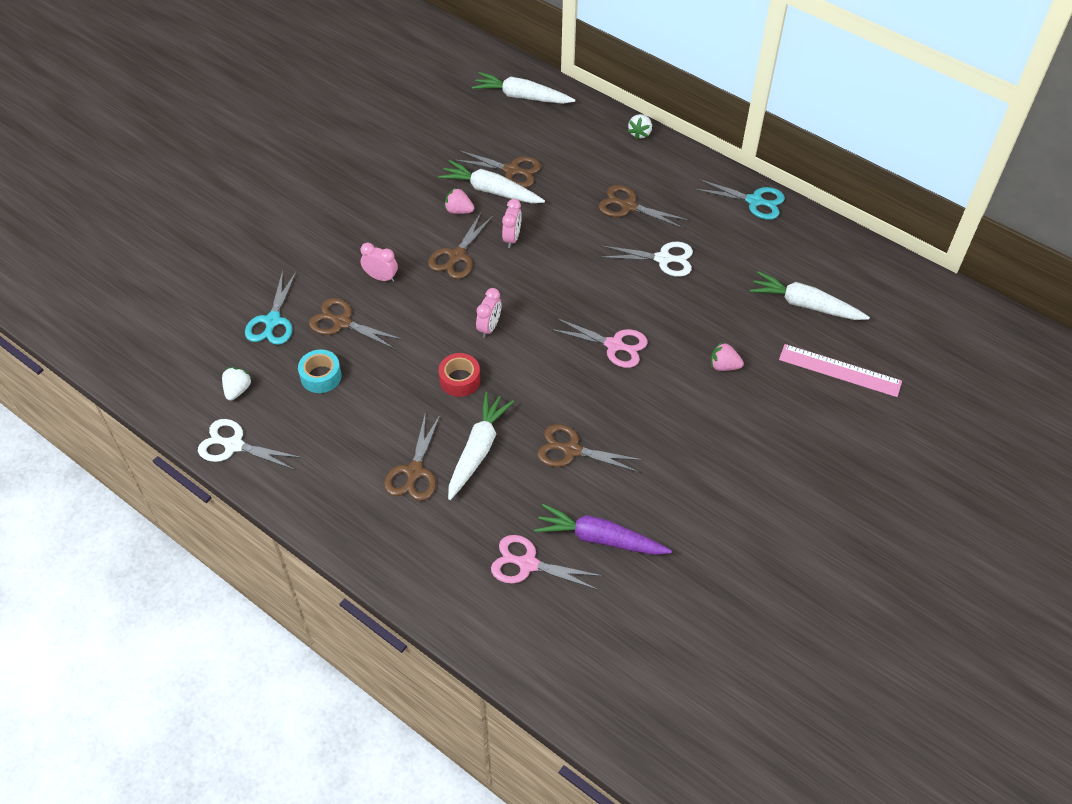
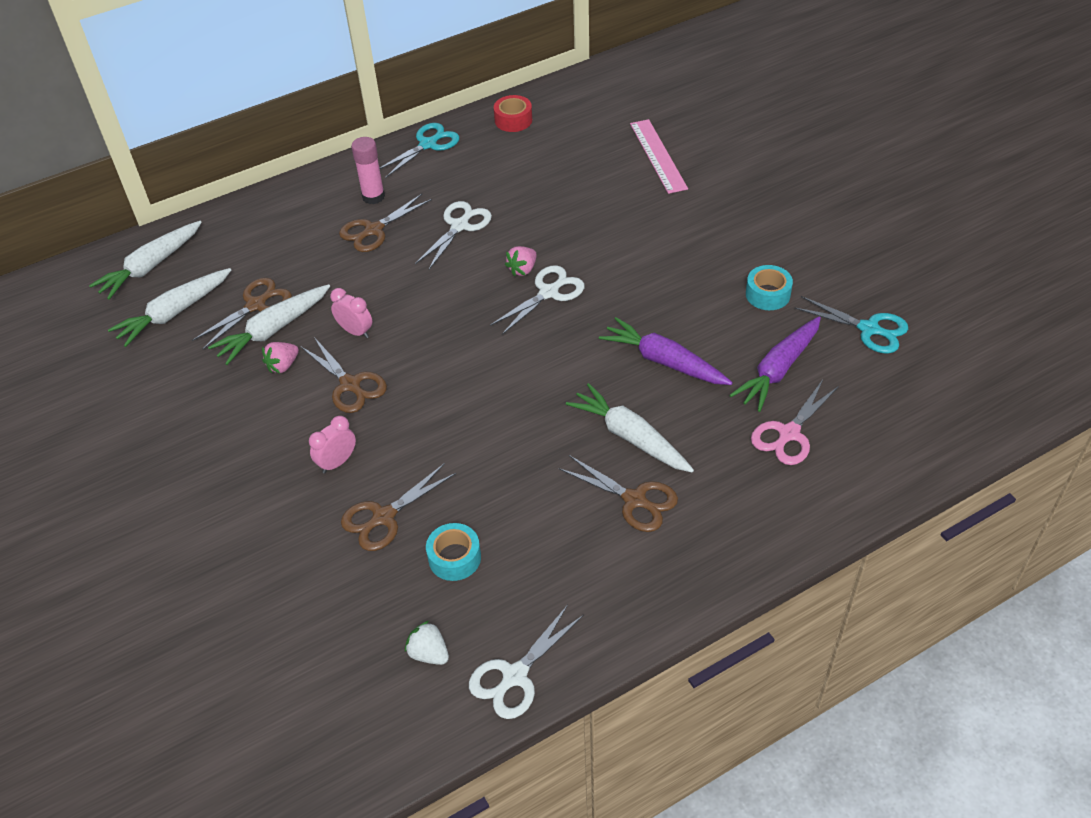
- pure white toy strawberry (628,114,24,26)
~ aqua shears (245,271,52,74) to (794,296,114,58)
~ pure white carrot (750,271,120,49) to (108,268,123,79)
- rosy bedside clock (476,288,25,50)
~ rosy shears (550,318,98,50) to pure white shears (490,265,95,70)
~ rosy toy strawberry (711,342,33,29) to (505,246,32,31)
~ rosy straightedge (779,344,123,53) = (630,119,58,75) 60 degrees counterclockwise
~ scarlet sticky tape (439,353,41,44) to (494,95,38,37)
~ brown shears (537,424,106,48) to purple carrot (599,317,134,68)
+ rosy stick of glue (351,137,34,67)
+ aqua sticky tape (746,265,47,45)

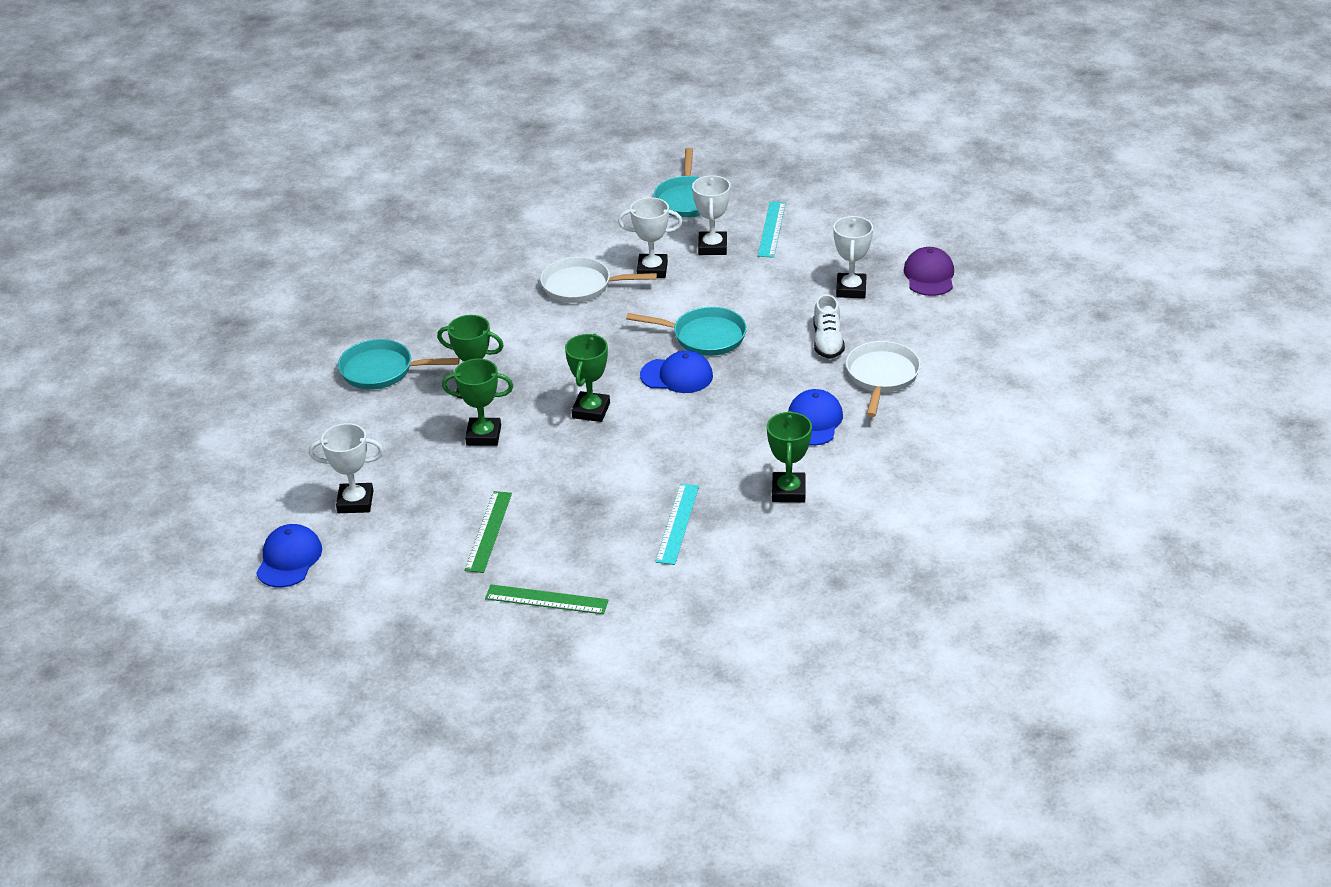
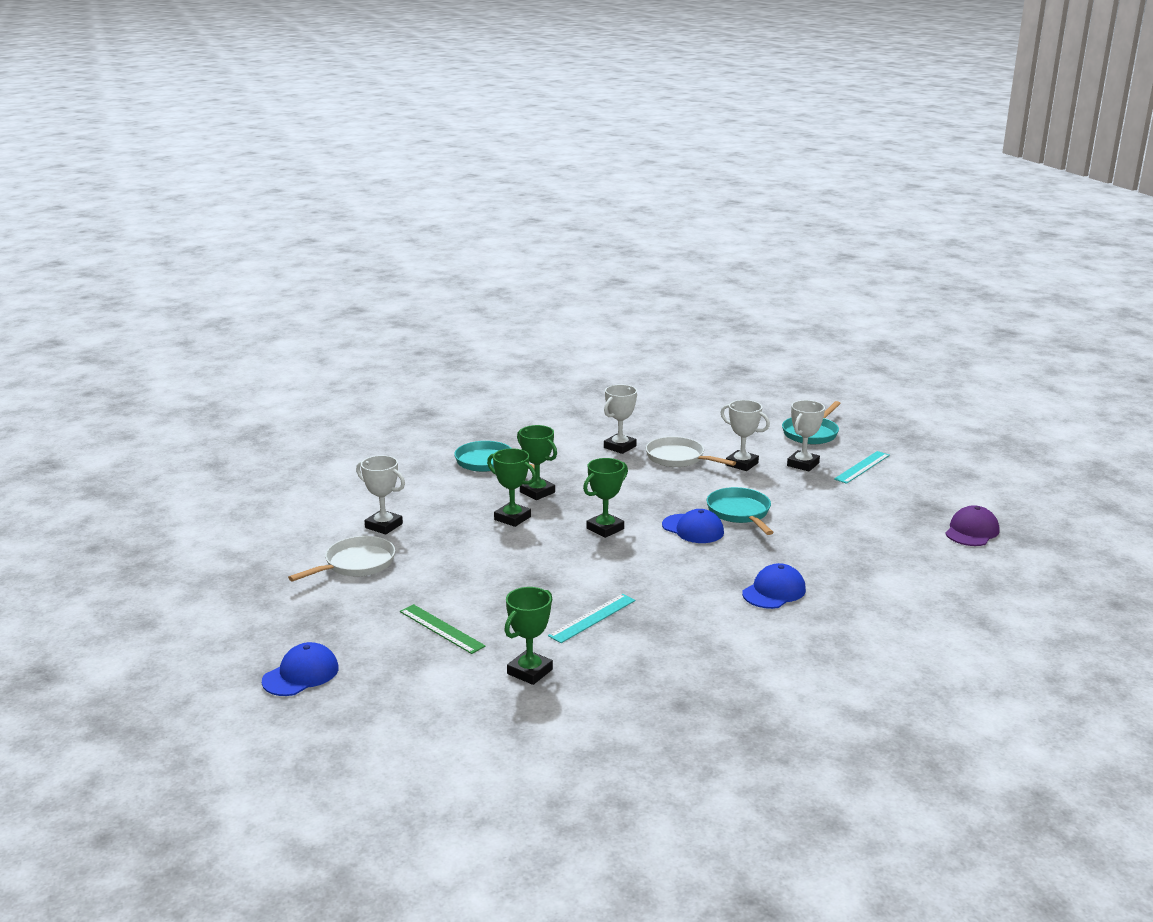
~ pure white award cup (833,216,40,82) to (604,384,33,70)
- pure white lace-up shoe (813,294,32,65)
~ aqua skillet (626,307,121,49) = (707,487,67,48) 150 degrees counterclockwise
~ pure white skillet (846,341,75,76) to (288,536,107,45)
~ leaf-green award cup (767,411,45,91) to (504,587,49,98)
- leaf-green straightedge (465,491,47,82)
~ royal blue cap (256,524,66,64) to (262,642,77,54)

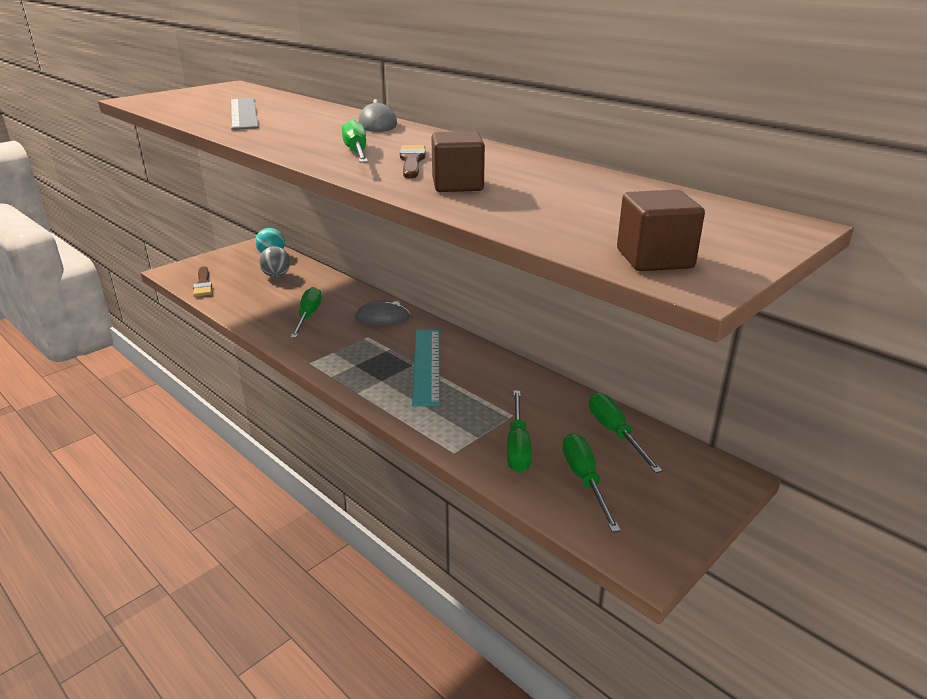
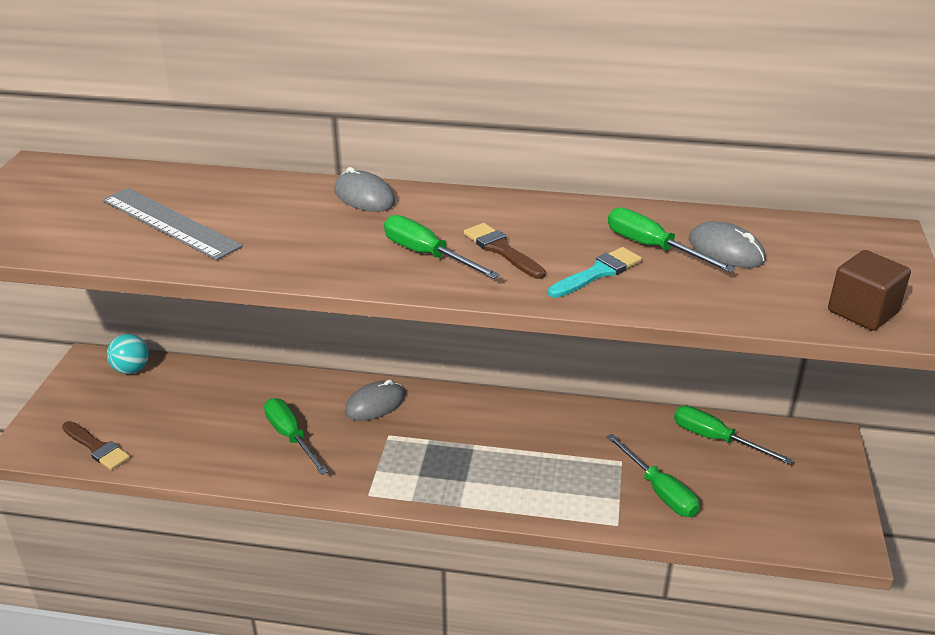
~ brown block (431,131,54,61) to aqua brush (548,247,94,51)
- gray play ball (259,246,31,31)
- aqua straightedge (412,330,28,77)
~ leaf-green screwdriver (562,433,59,99) to (608,207,128,66)
+ gray mouse (689,221,77,47)

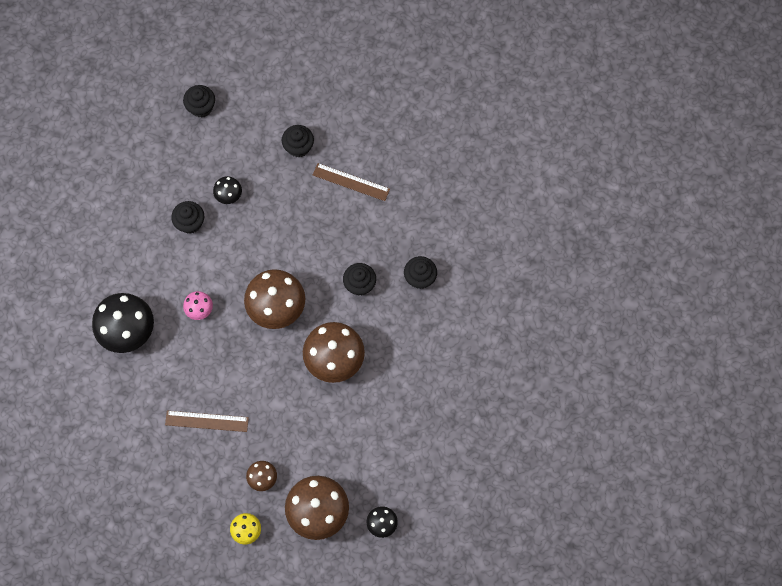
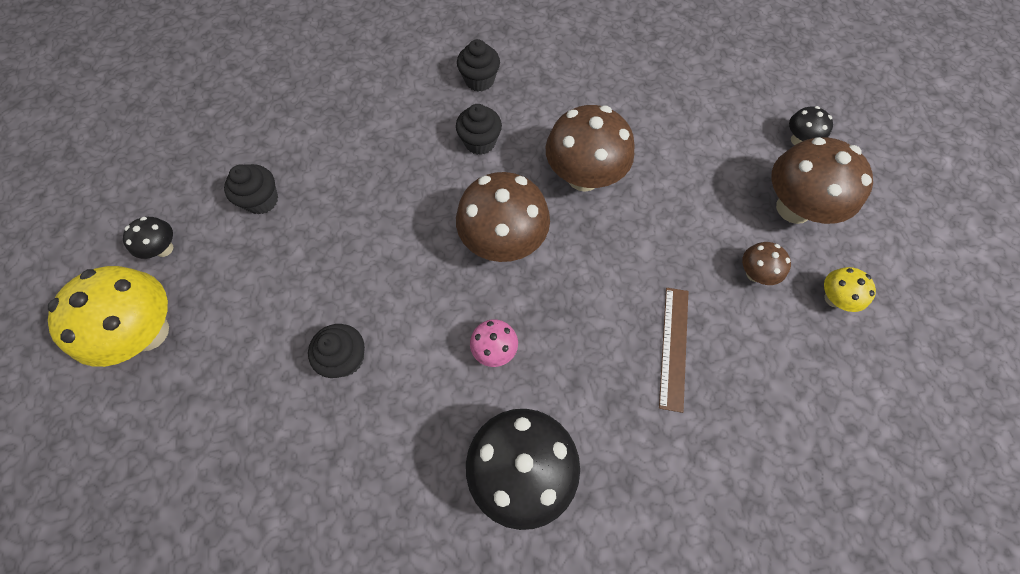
~ black cupcake (183,85,32,33) to golden mushroom (48,266,121,101)
- brown straightedge (313,163,77,38)
~ black mushroom (213,176,29,28) to (123,217,51,42)

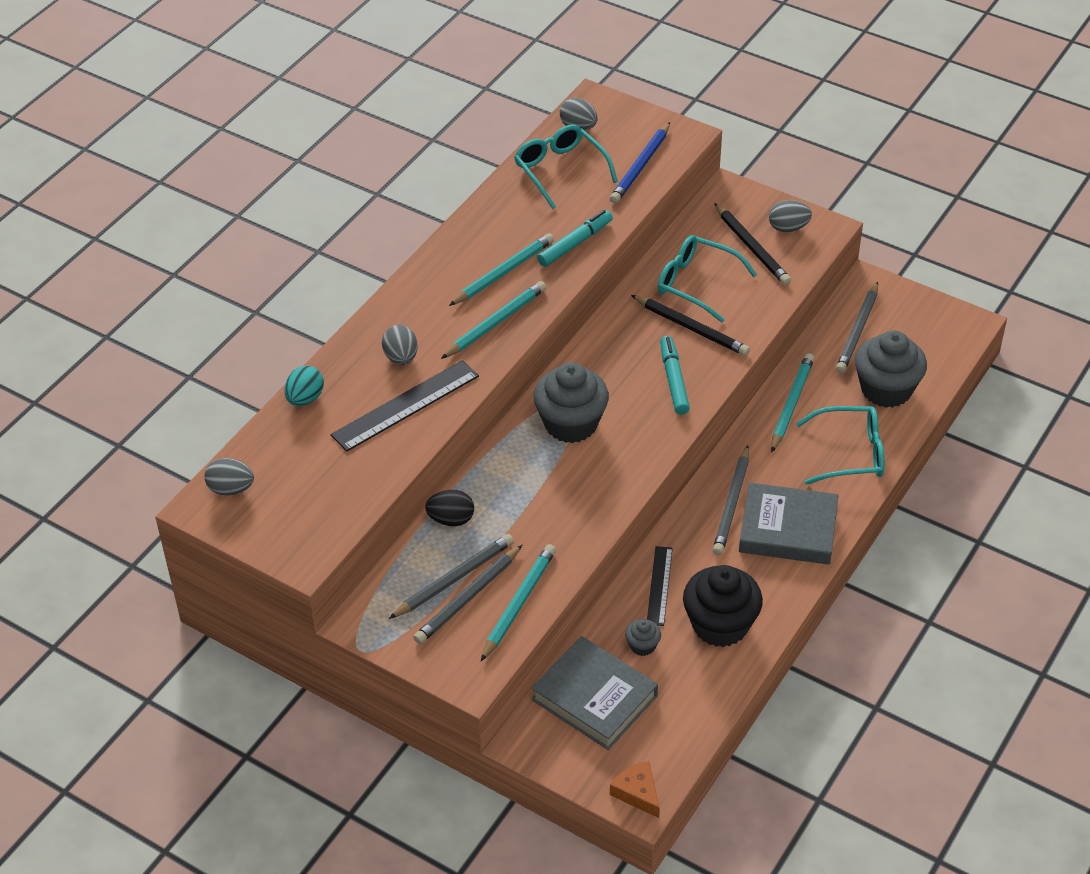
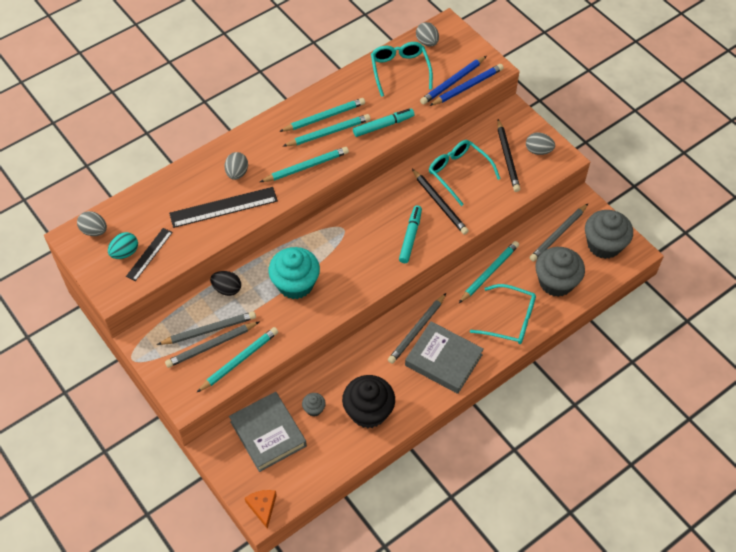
~ gray cupcake (534,362,75,81) to (585,210,48,49)
~ aqua toy egg (285,365,39,41) to (108,232,30,27)
~ black straightedge (647,546,26,80) to (126,228,47,53)
+ royal blue lead pencil (429,64,75,42)
+ aqua lead pencil (279,98,86,34)
+ aqua cupcake (268,247,52,52)

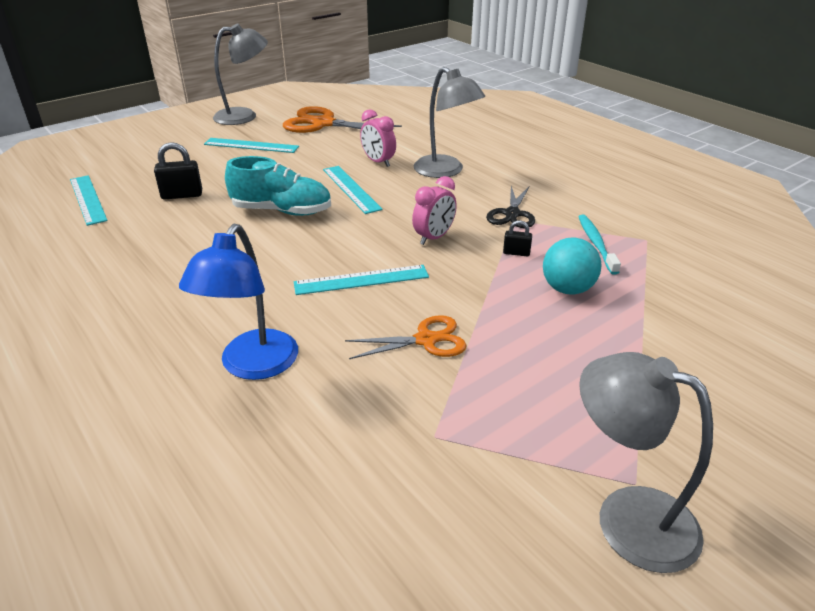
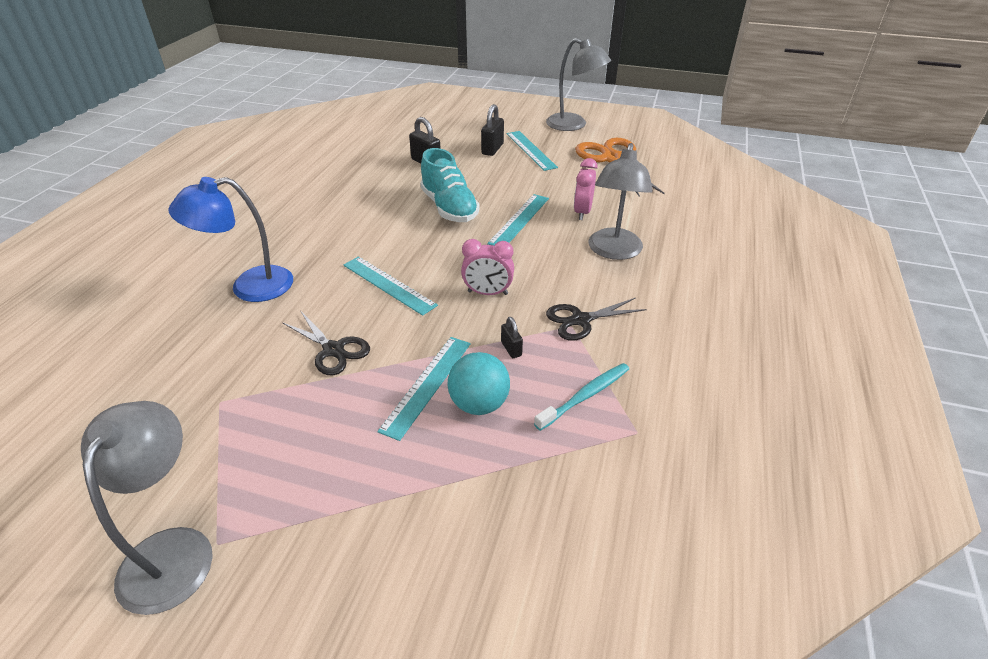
~ aqua straightedge (70,175,38,51) to (377,337,94,104)
~ orange-coloured shears (345,315,122,44) to black shears (282,312,88,63)
+ black padlock (481,104,23,52)

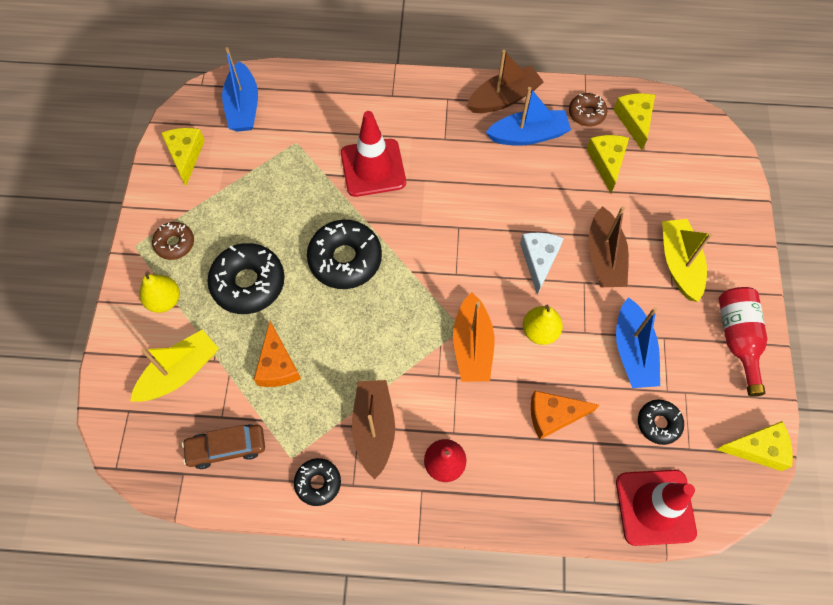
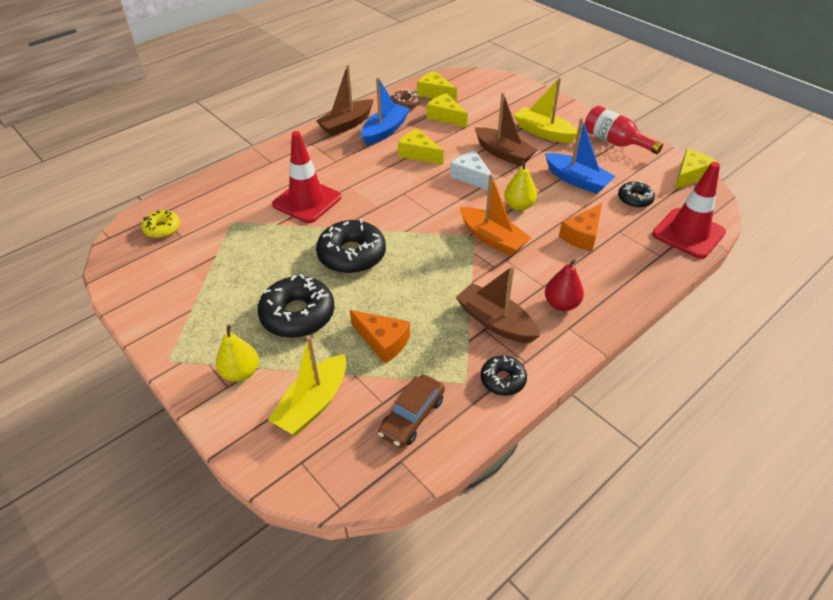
~ royal blue boat (222,47,36,85) to golden donut (142,210,38,28)
~ brown boat (467,50,77,63) = (316,65,58,71) 150 degrees counterclockwise
~ golden piece of cheese (161,128,44,58) to (398,129,46,36)
- brown donut (152,222,42,38)
~ golden boat (130,329,89,73) = (268,335,78,100) 150 degrees counterclockwise

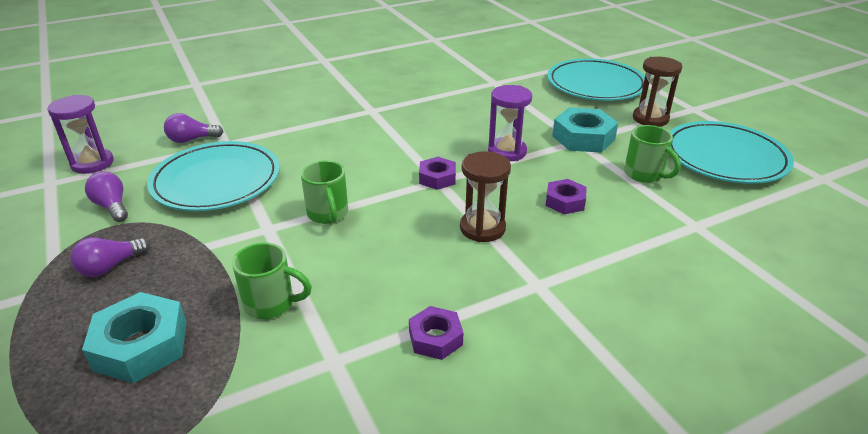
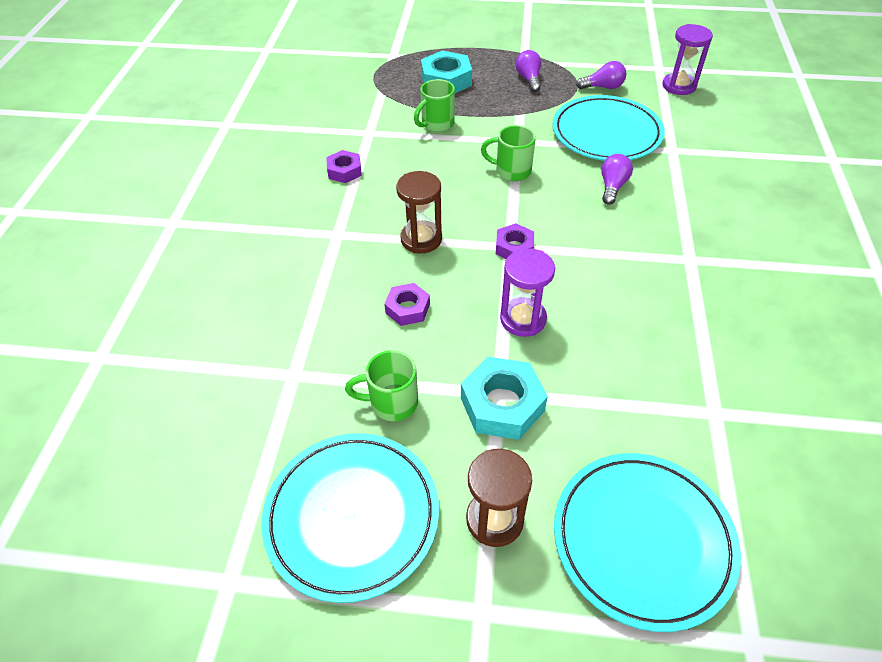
~ purple light bulb (164,113,59,30) to (601,154,32,51)

